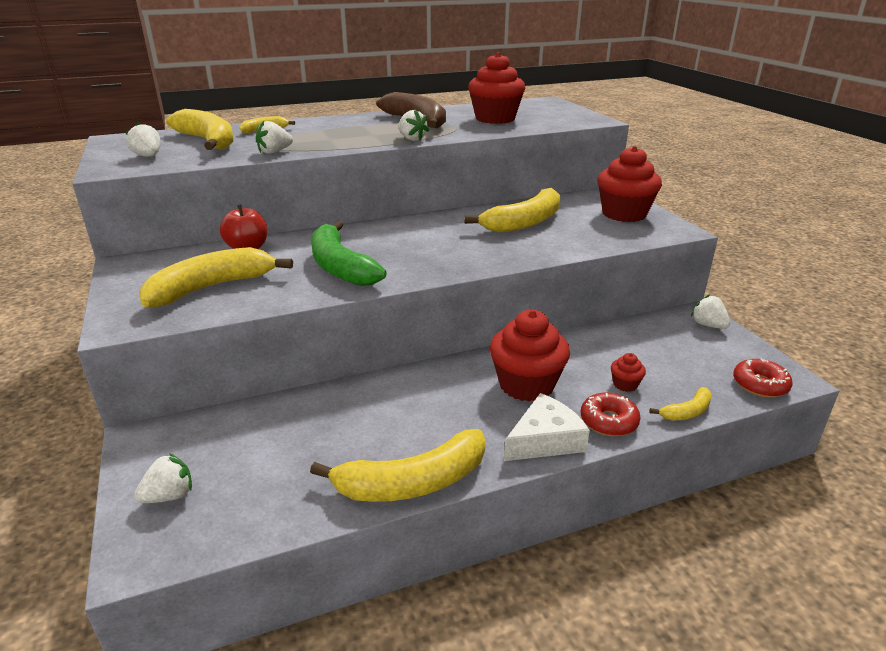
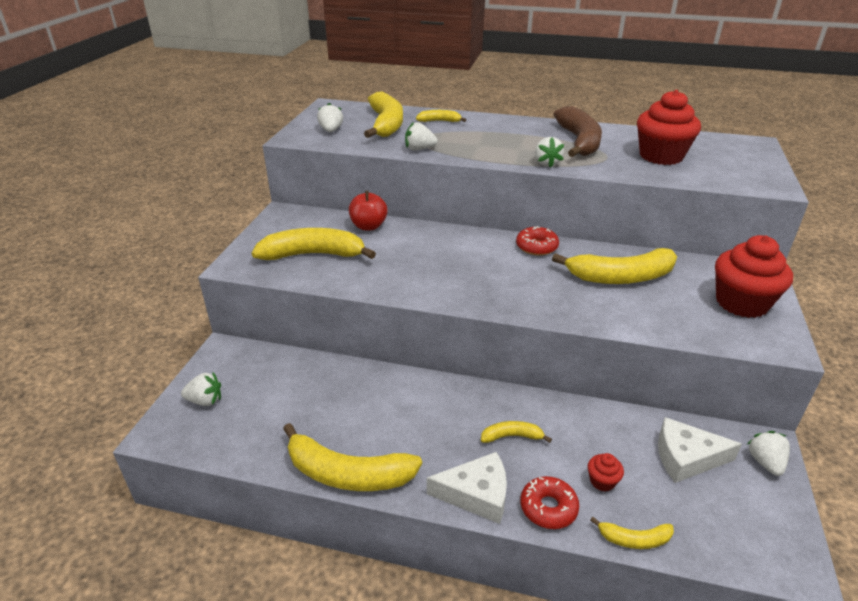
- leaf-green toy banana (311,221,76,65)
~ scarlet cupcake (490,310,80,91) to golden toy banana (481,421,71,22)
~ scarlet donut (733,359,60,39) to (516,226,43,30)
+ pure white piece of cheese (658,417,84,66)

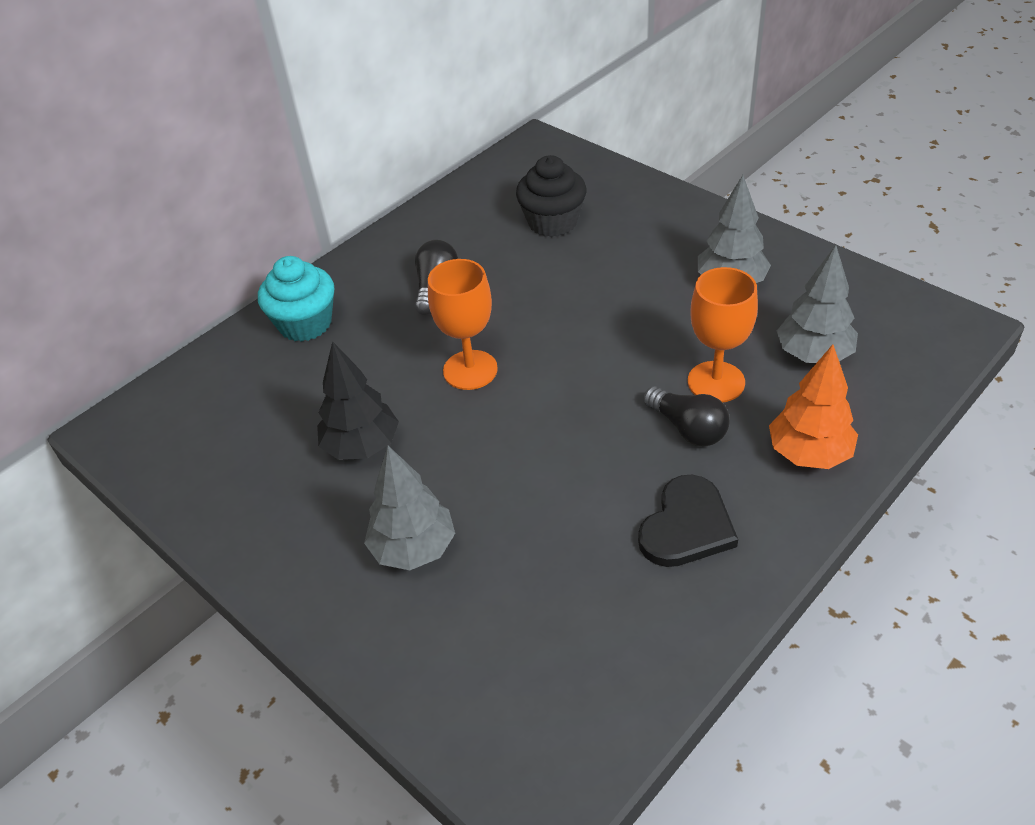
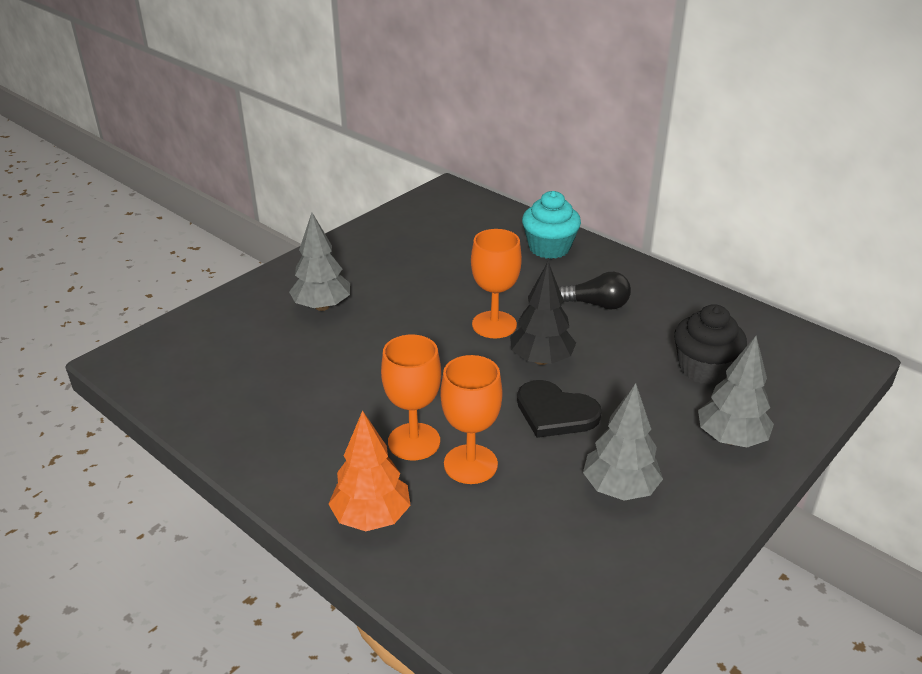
~ gray fir tree (777,245,81,118) to (698,336,76,111)
~ black fir tree (317,341,82,119) to (510,262,66,103)
~ black light bulb (644,386,85,61) to orange-coloured wine glass (381,335,60,125)
~ black heart (638,475,100,92) to (517,380,85,58)

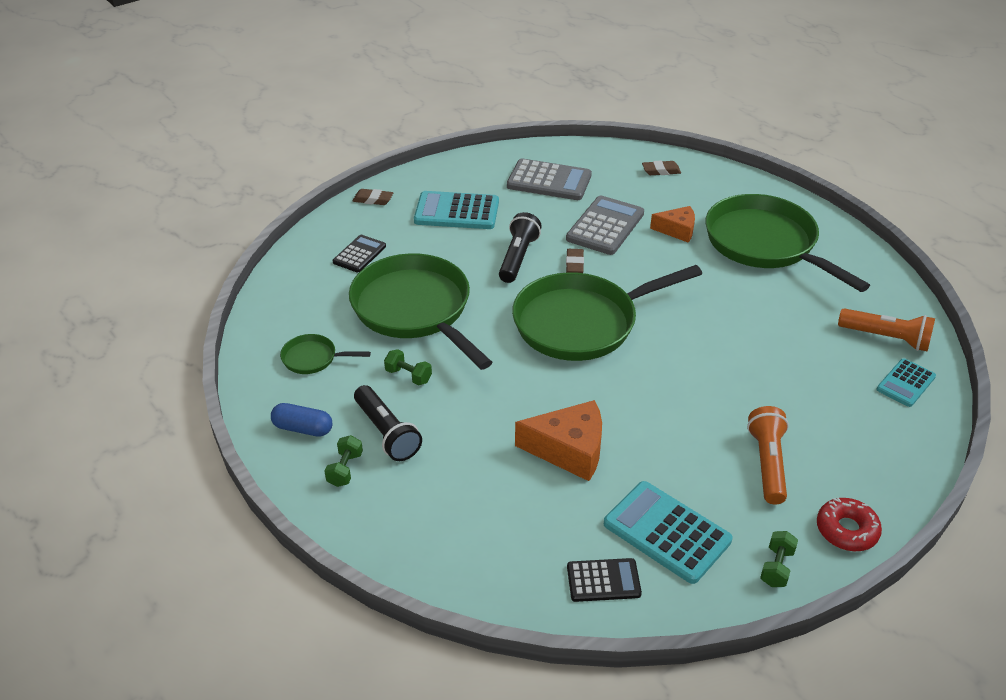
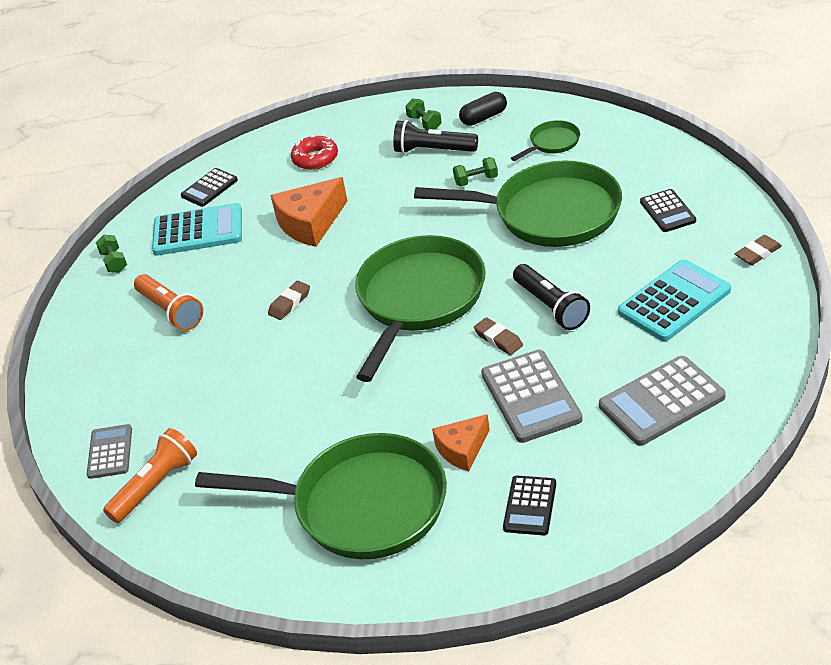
~ brown pencil eraser (642,161,39,14) to (268,281,42,39)
~ orange-coloured flashlight (838,308,97,44) = (103,428,94,95) 150 degrees clockwise
~ aqua pocket calculator (877,358,59,49) to gray pocket calculator (87,424,45,55)
~ royal blue pill (271,403,61,34) to black pill (459,92,48,34)
~ scarlet donut (817,498,65,53) to (291,136,47,34)
+ black pocket calculator (503,476,53,59)

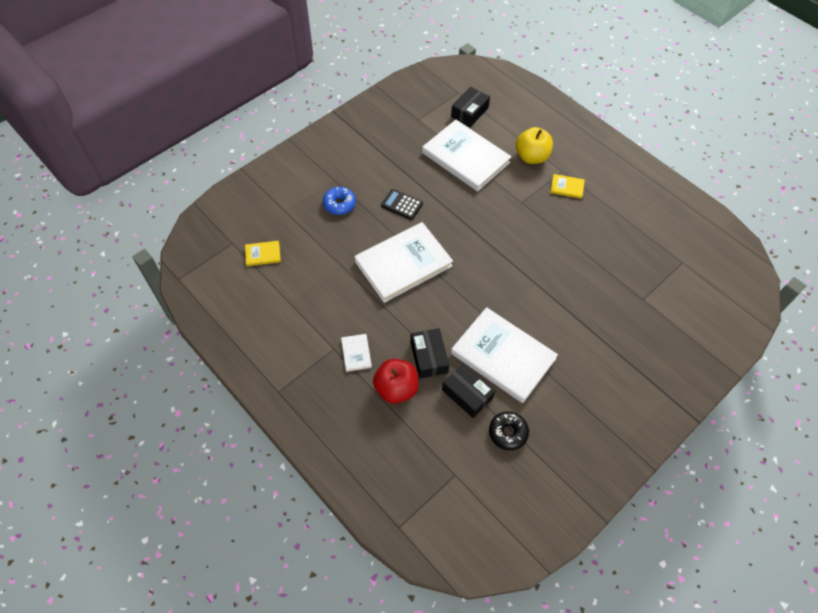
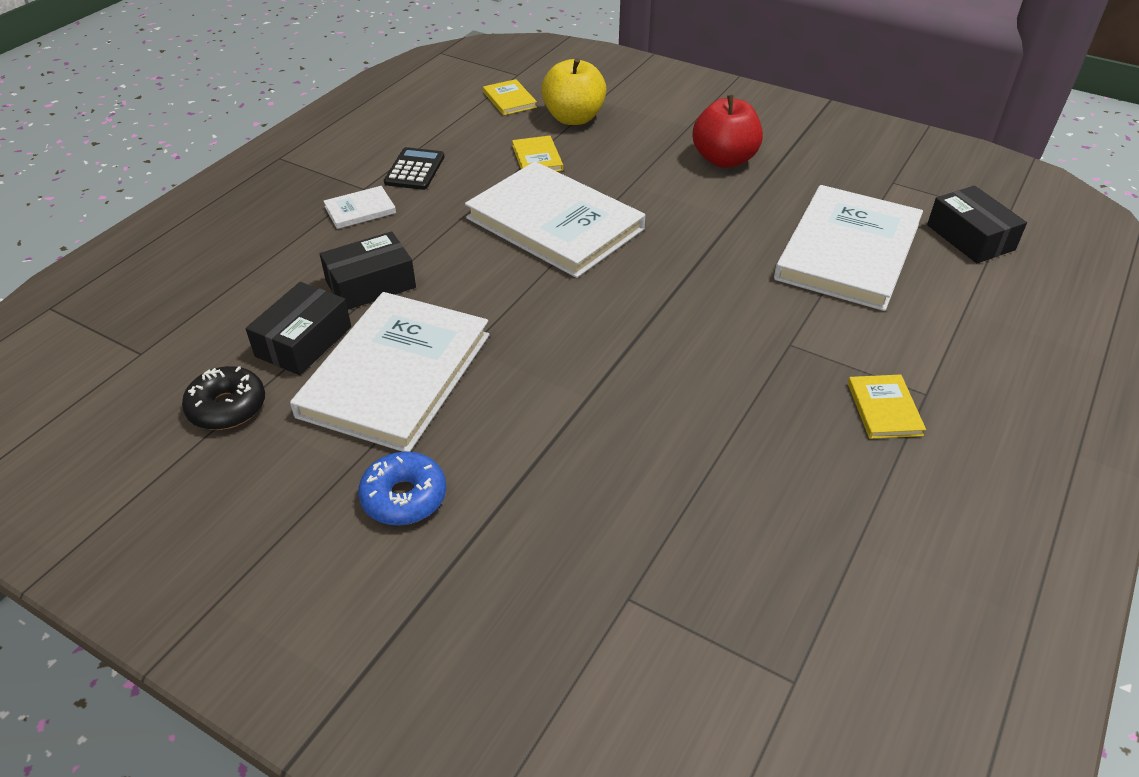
~ black parcel (451,87,39,40) = (927,186,100,77) 45 degrees clockwise
~ golden apple (516,127,37,37) to (541,58,66,67)
~ royal blue donut (323,187,33,28) to (358,451,88,74)
~ black pocket calculator (381,189,42,31) to (384,147,61,43)
~ scarlet apple (373,359,46,45) to (692,95,71,73)
+ golden book (512,136,51,35)

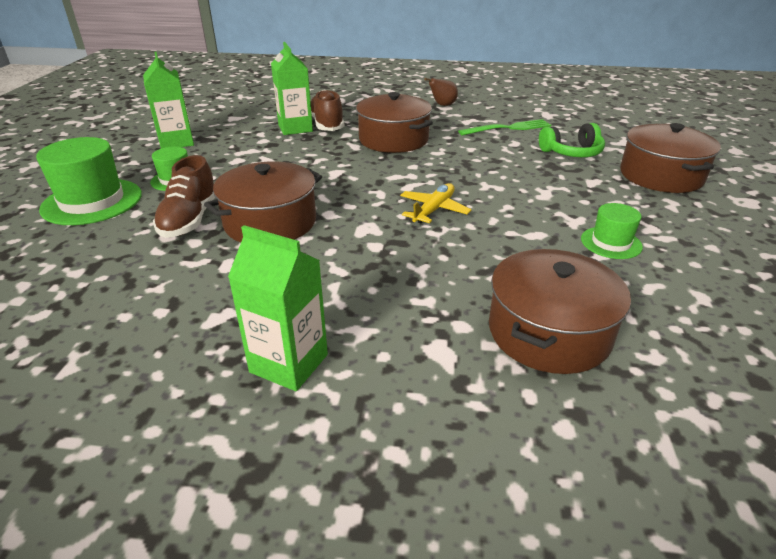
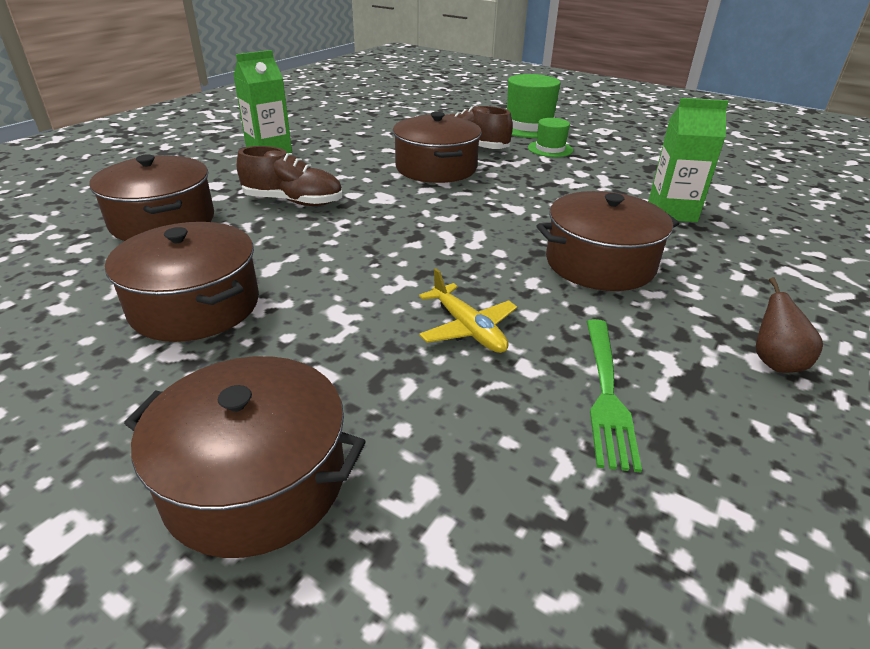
- leaf-green milk carton (143,52,51,97)
~ brown lace-up shoe (311,89,33,42) to (236,146,106,60)
- leaf-green headphones (539,123,66,34)
~ golden toy plane (400,183,72,40) to (419,268,98,85)
~ leaf-green top hat (581,203,62,56) to brown stockpot (105,222,154,120)

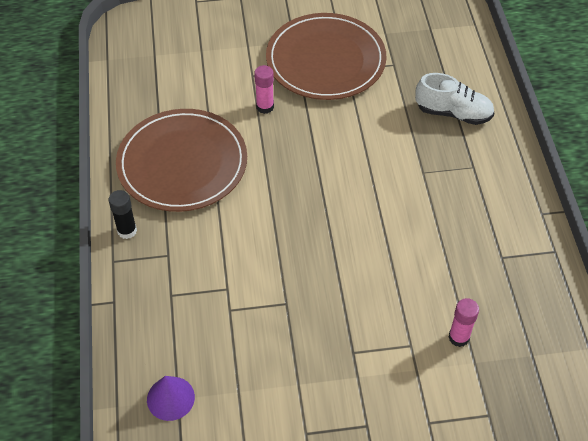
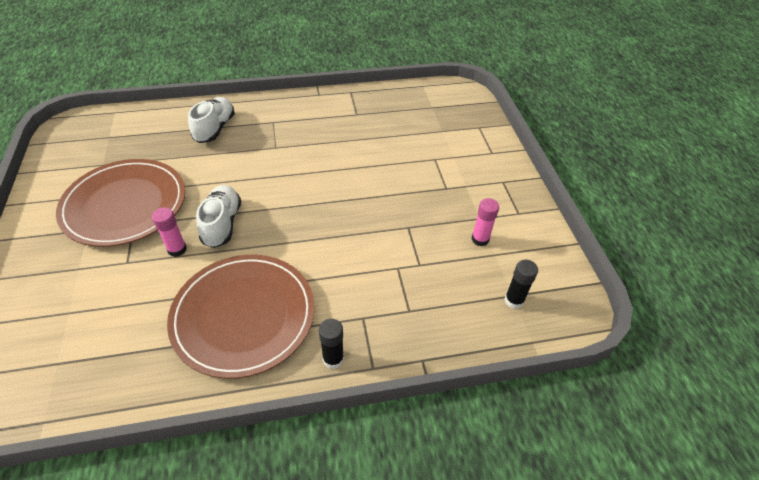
~ rosy stick of glue (448,298,31,49) to (472,198,27,48)
~ purple cone (147,376,48,45) to black stick of glue (504,260,34,49)
+ pure white lace-up shoe (196,185,45,63)

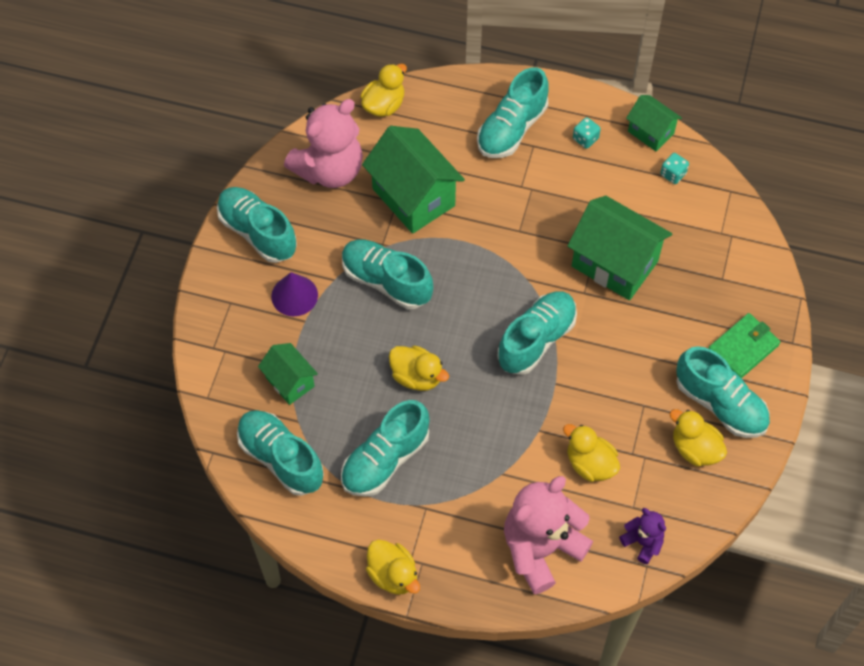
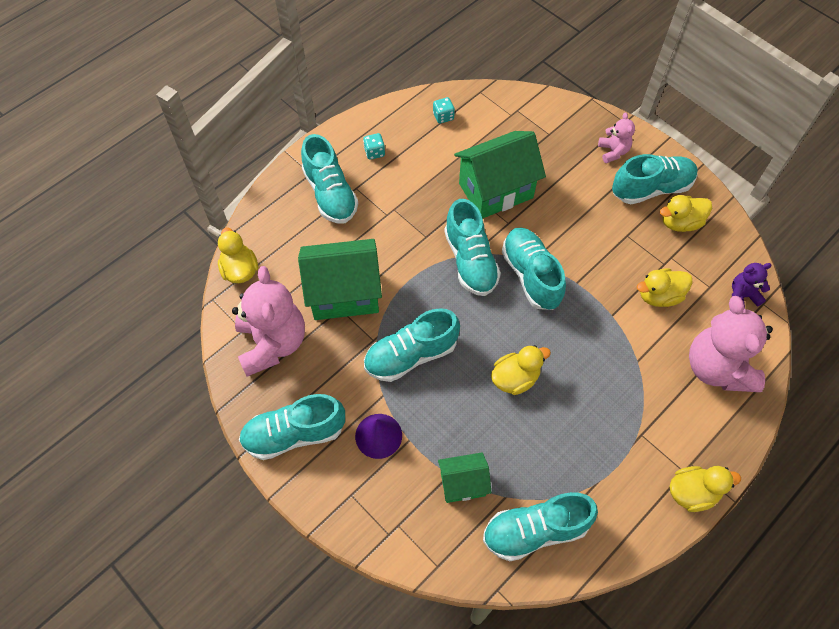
- leaf-green house (626,95,56,56)
~ leaf-green card wallet (708,313,72,65) to rosy teddy (598,112,37,51)
~ aqua lace-up shoe (341,400,88,97) to (444,199,57,97)

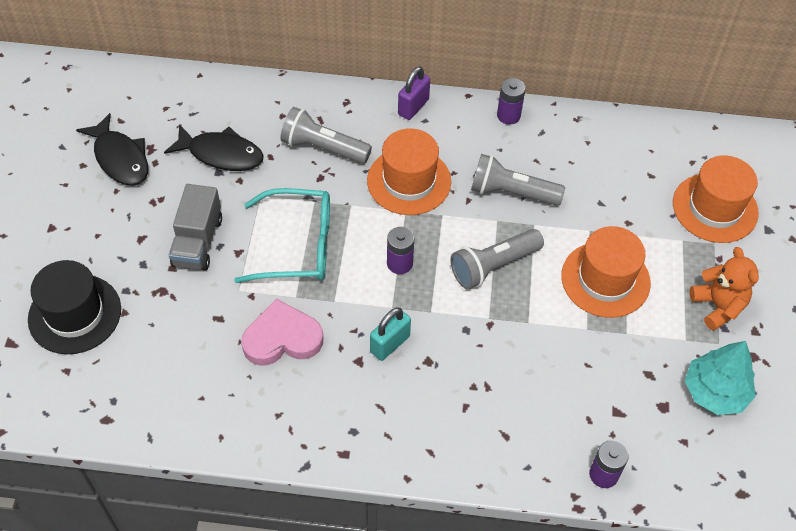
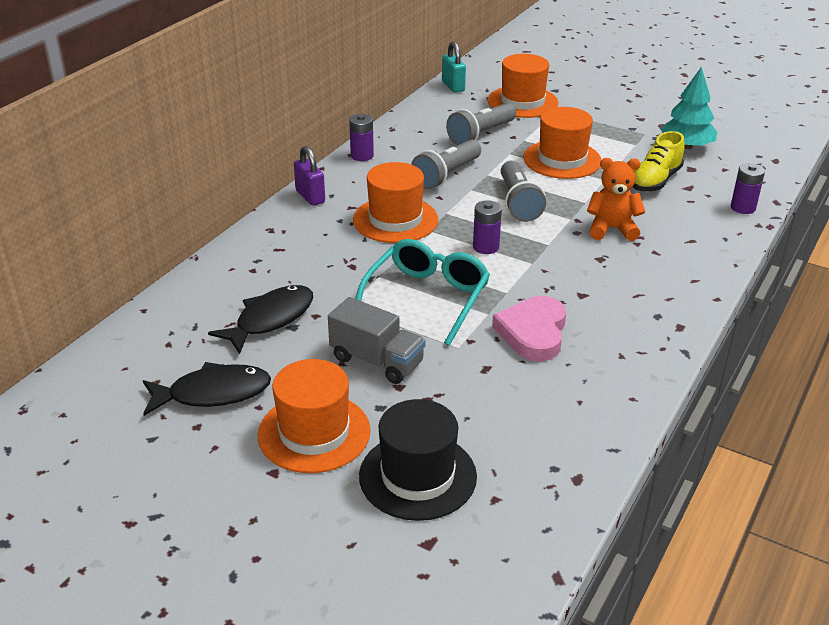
~ gray flashlight (280,107,92,57) to (446,103,70,42)
~ orange-coloured teddy (690,247,69,84) to (587,158,58,83)
~ aqua padlock (370,307,41,54) to (442,42,24,51)
+ golden lace-up shoe (633,131,52,61)
+ orange-coloured top hat (258,359,113,114)

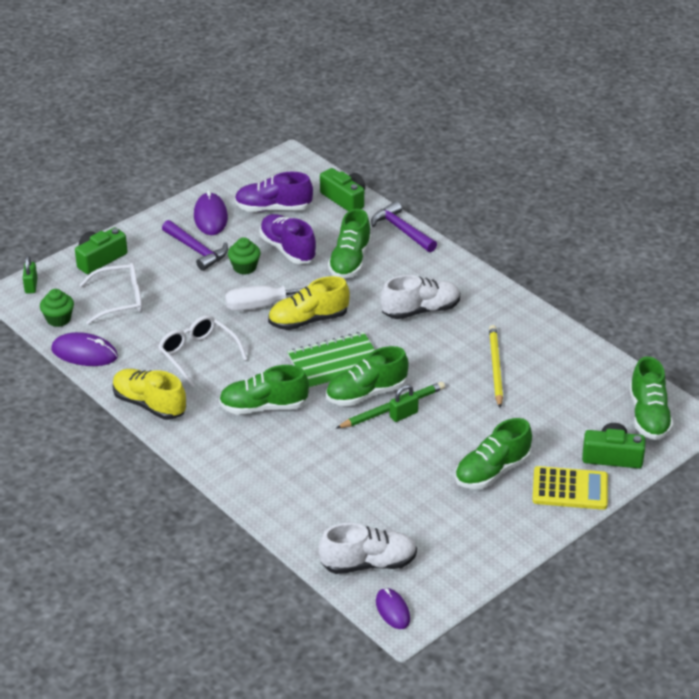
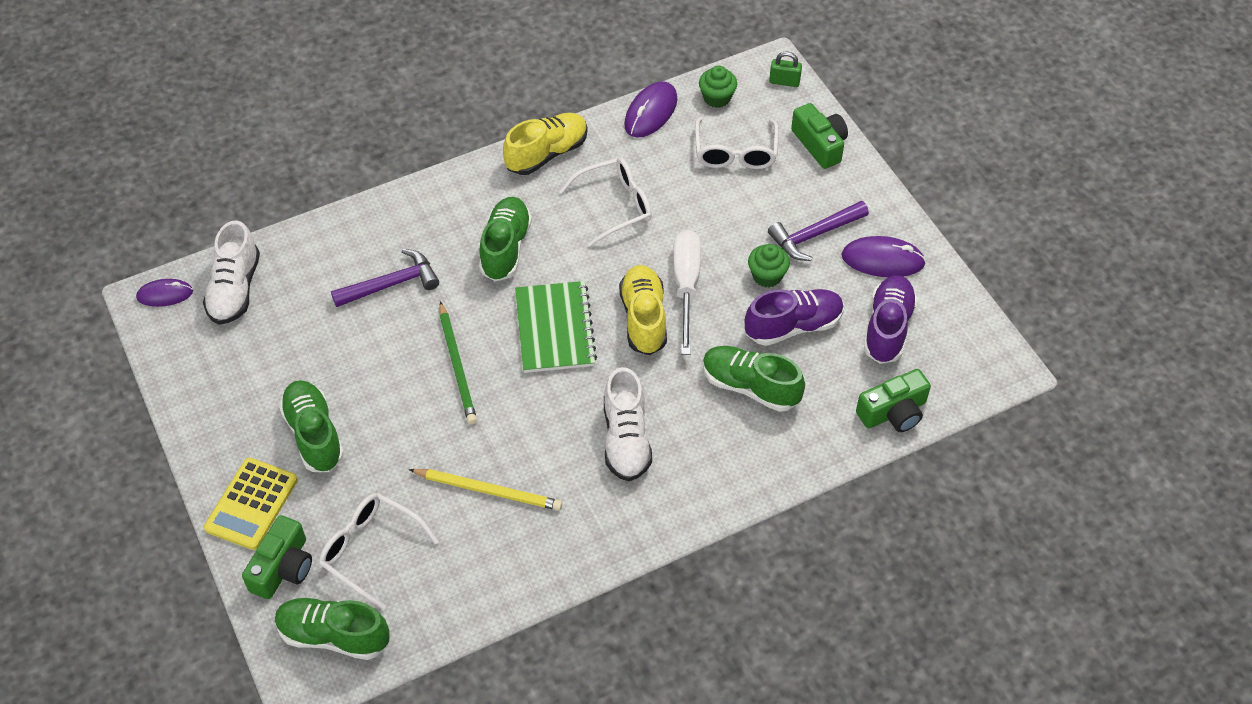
~ purple hammer (371,201,66,51) to (331,249,108,58)
- leaf-green lace-up shoe (326,346,83,60)
- leaf-green padlock (390,385,29,37)
+ pure white spectacles (319,493,120,117)

